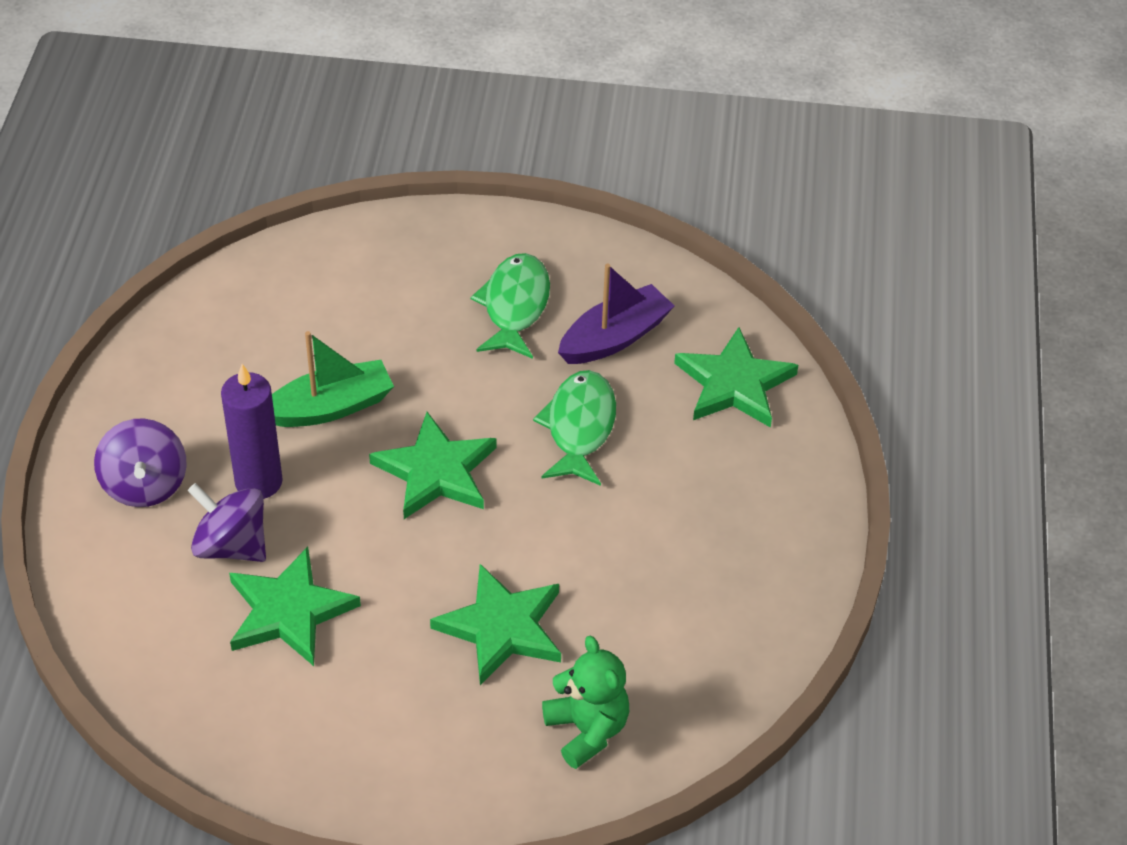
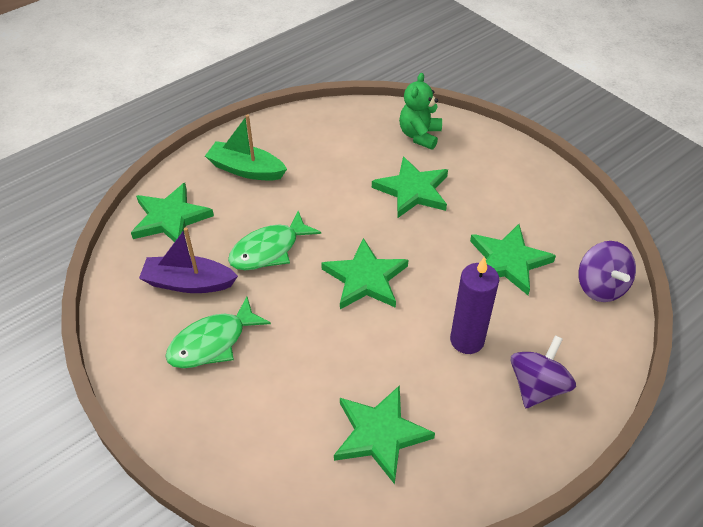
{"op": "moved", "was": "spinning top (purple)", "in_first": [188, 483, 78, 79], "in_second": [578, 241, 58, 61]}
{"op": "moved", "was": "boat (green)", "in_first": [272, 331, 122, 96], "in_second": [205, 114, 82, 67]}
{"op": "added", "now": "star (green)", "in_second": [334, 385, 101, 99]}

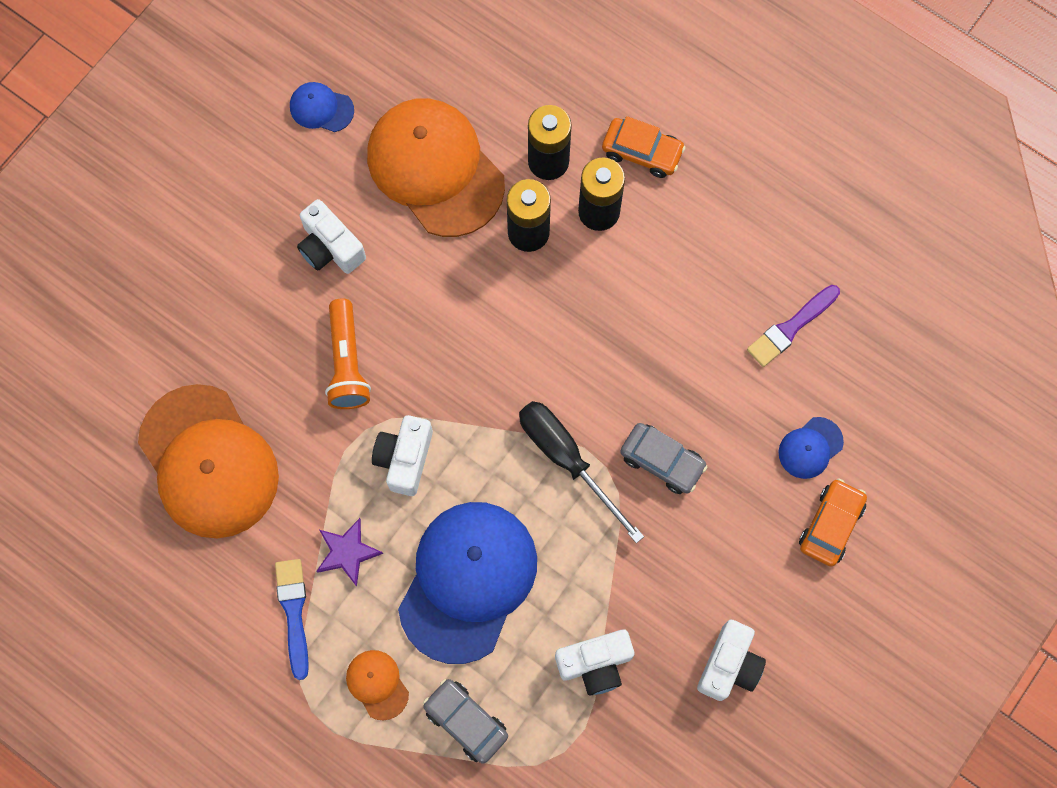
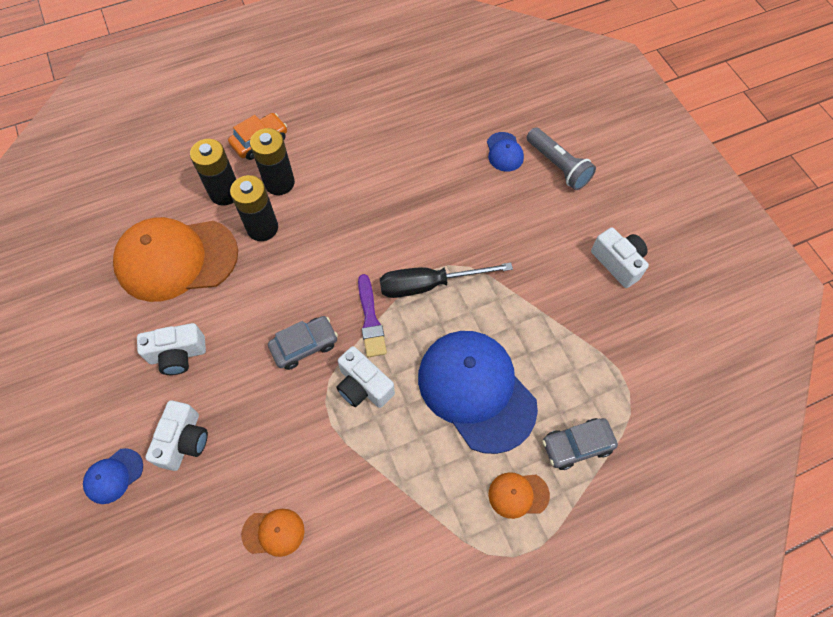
{"op": "resized", "was": "cap (orange)", "in_first": [138, 384, 141, 154], "in_second": [241, 509, 64, 48], "ratio": 0.43}
{"op": "removed", "was": "brush (blue)", "in_first": [275, 559, 34, 121]}
{"op": "moved", "was": "cap (blue)", "in_first": [290, 82, 64, 50], "in_second": [83, 448, 60, 56]}
{"op": "removed", "was": "star (purple)", "in_first": [316, 518, 67, 69]}
{"op": "removed", "was": "flashlight (orange)", "in_first": [325, 299, 46, 110]}
{"op": "moved", "was": "camera (white)", "in_first": [555, 629, 79, 66], "in_second": [145, 401, 63, 70]}
{"op": "moved", "was": "car (grey)", "in_first": [620, 423, 87, 71], "in_second": [268, 316, 70, 54]}
{"op": "moved", "was": "brush (purple)", "in_first": [747, 285, 93, 82], "in_second": [358, 274, 29, 83]}
{"op": "replaced", "was": "car (orange)", "now": "flashlight (grey)", "in_first": [799, 478, 68, 89], "in_second": [527, 127, 69, 63]}

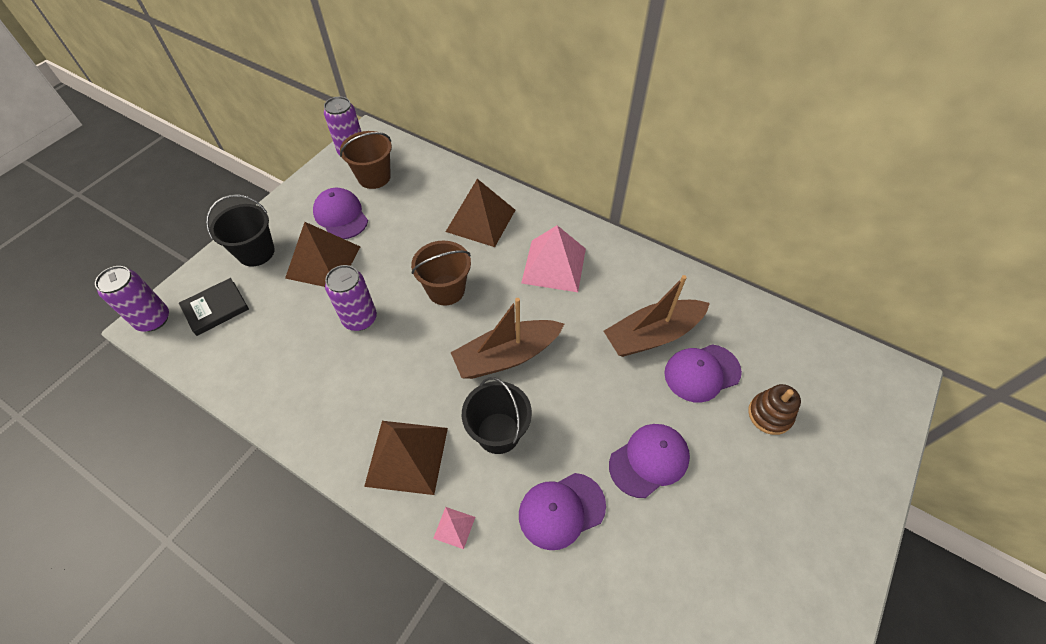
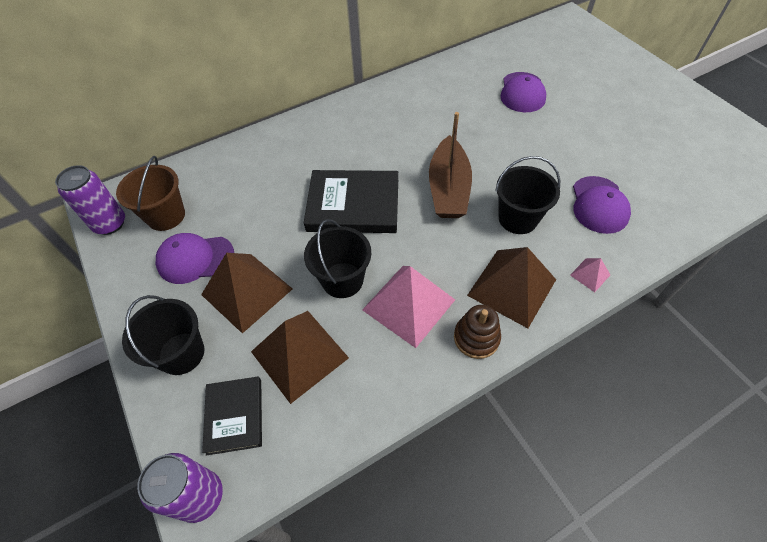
{"op": "replaced", "was": "can (purple)", "now": "bucket (black)", "in_first": [325, 265, 52, 66], "in_second": [304, 219, 67, 79]}
{"op": "replaced", "was": "bucket (brown)", "now": "book (black)", "in_first": [411, 241, 60, 65], "in_second": [304, 170, 94, 63]}
{"op": "moved", "was": "pyramid (brown)", "in_first": [446, 179, 69, 68], "in_second": [251, 311, 98, 93]}
{"op": "moved", "was": "pyramid (pink)", "in_first": [521, 225, 65, 67], "in_second": [362, 266, 93, 82]}
{"op": "removed", "was": "boat (brown)", "in_first": [604, 275, 106, 82]}
{"op": "removed", "was": "cap (purple)", "in_first": [609, 424, 81, 74]}
{"op": "moved", "was": "stacking toy (brown)", "in_first": [748, 384, 53, 51], "in_second": [454, 305, 47, 54]}

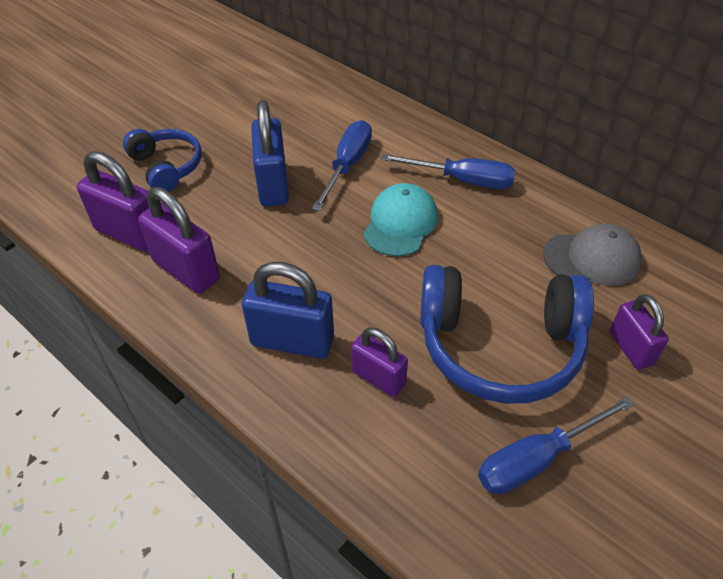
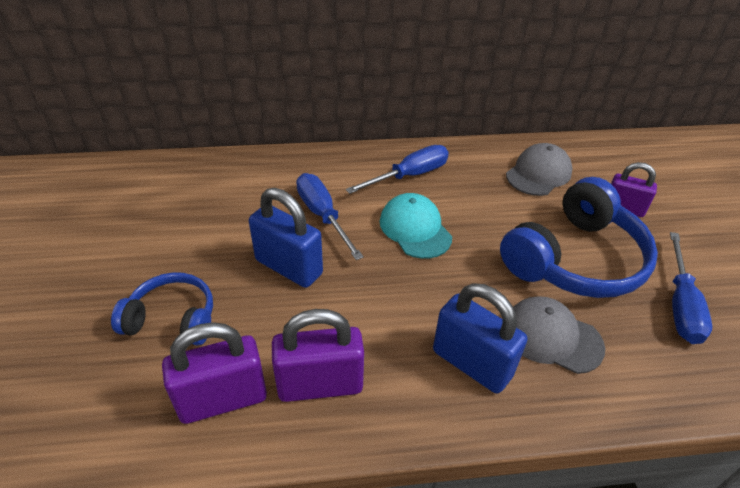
{"op": "turned", "was": "padlock (blue)", "in_first": [242, 262, 92, 97], "in_second": [433, 283, 95, 110], "clockwise": 75}
{"op": "replaced", "was": "padlock (purple)", "now": "cap (grey)", "in_first": [351, 327, 57, 70], "in_second": [513, 296, 92, 78]}

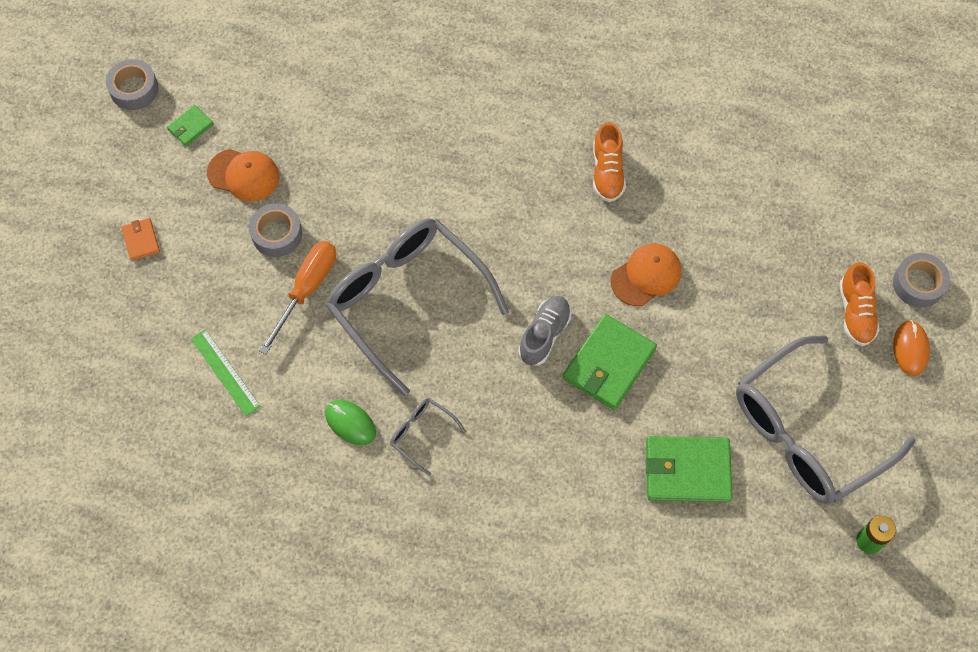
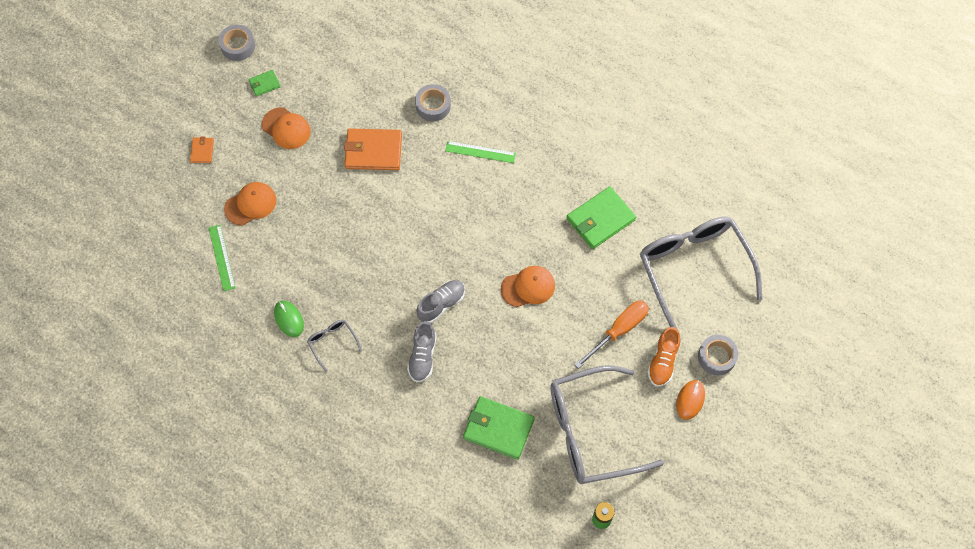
{"op": "moved", "was": "tape (grey)", "in_first": [249, 203, 53, 54], "in_second": [415, 84, 36, 37]}
{"op": "moved", "was": "screwdriver (orange)", "in_first": [259, 241, 77, 113], "in_second": [574, 300, 75, 69]}
{"op": "moved", "was": "glasses (grey)", "in_first": [326, 218, 183, 178], "in_second": [640, 217, 123, 113]}
{"op": "moved", "was": "wallet (green)", "in_first": [563, 314, 94, 96], "in_second": [567, 186, 69, 63]}
{"op": "removed", "was": "shoe (orange)", "in_first": [593, 122, 33, 80]}
{"op": "added", "now": "cap (orange)", "in_second": [224, 182, 53, 44]}
{"op": "added", "now": "wallet (orange)", "in_second": [344, 128, 58, 42]}
{"op": "added", "now": "shoe (grey)", "in_second": [407, 321, 29, 62]}
{"op": "added", "now": "ruler (green)", "in_second": [445, 141, 71, 22]}

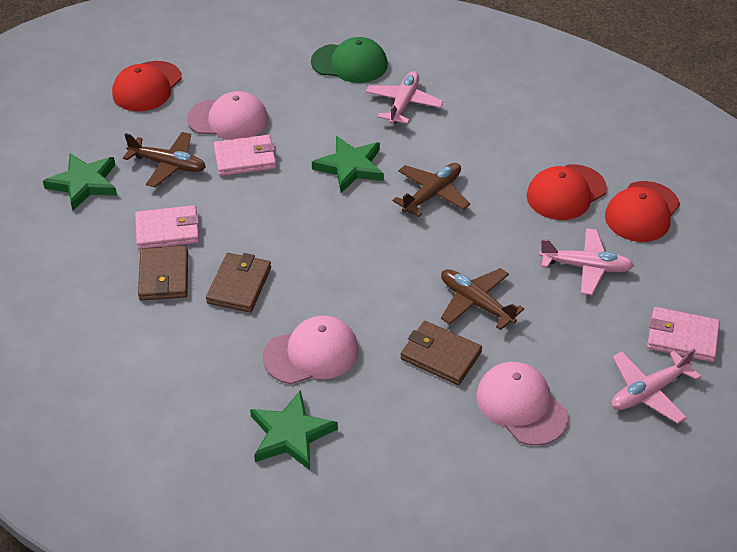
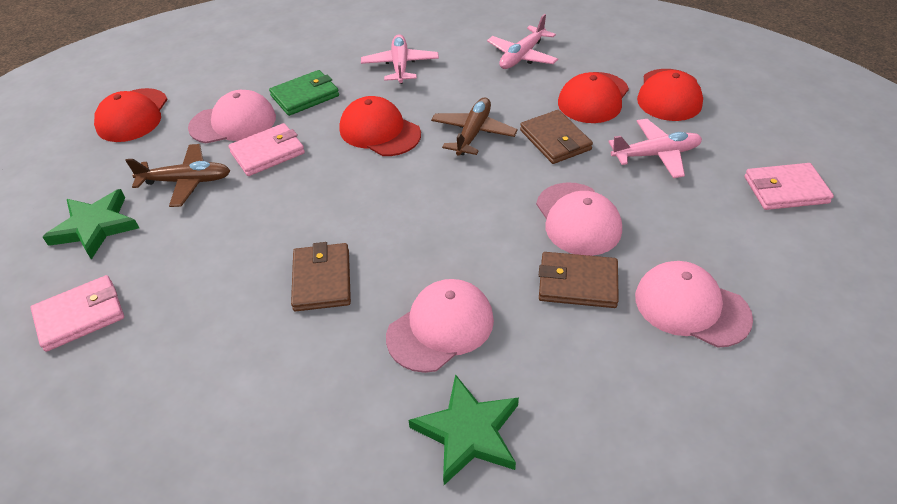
{"op": "moved", "was": "wallet (pink)", "in_first": [135, 205, 65, 45], "in_second": [30, 275, 94, 77]}
{"op": "moved", "was": "wallet (brown)", "in_first": [138, 246, 50, 54], "in_second": [520, 110, 73, 54]}
{"op": "removed", "was": "cap (green)", "in_first": [311, 37, 77, 46]}
{"op": "replaced", "was": "star (green)", "now": "cap (red)", "in_first": [312, 136, 72, 57], "in_second": [340, 96, 81, 60]}
{"op": "replaced", "was": "plane (brown)", "now": "cap (pink)", "in_first": [441, 268, 83, 62], "in_second": [536, 182, 86, 74]}
{"op": "moved", "was": "plane (pink)", "in_first": [612, 349, 89, 75], "in_second": [487, 14, 71, 55]}
{"op": "added", "now": "wallet (green)", "in_second": [269, 70, 70, 46]}

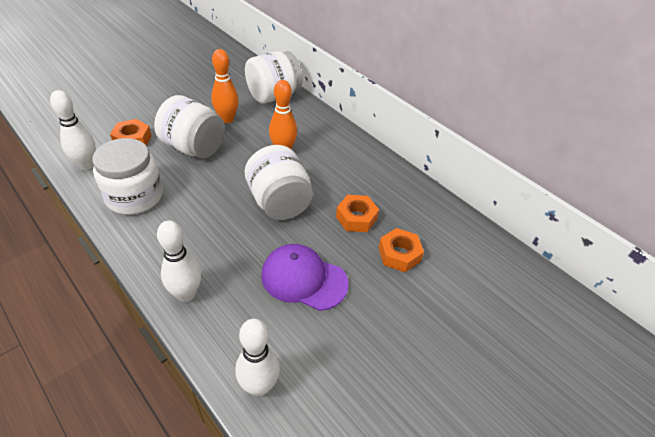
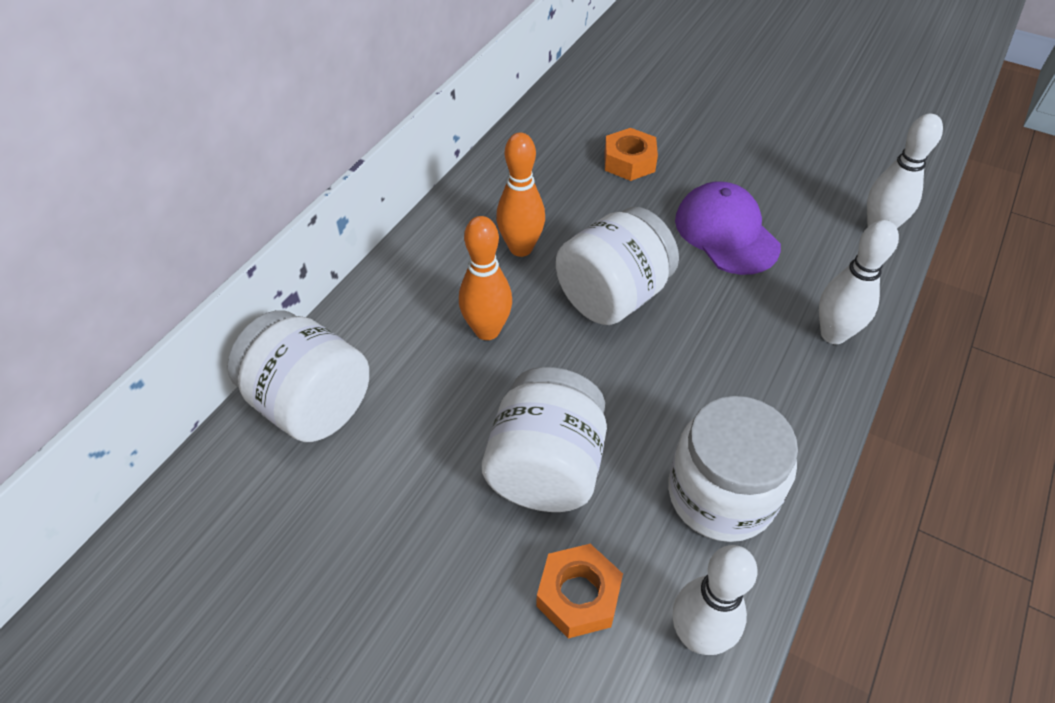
{"op": "moved", "was": "bowling pin (orange)", "in_first": [211, 49, 28, 74], "in_second": [496, 132, 49, 125]}
{"op": "turned", "was": "cap (purple)", "in_first": [261, 244, 87, 67], "in_second": [675, 181, 106, 94], "clockwise": 150}
{"op": "removed", "was": "nut (orange)", "in_first": [336, 195, 43, 37]}

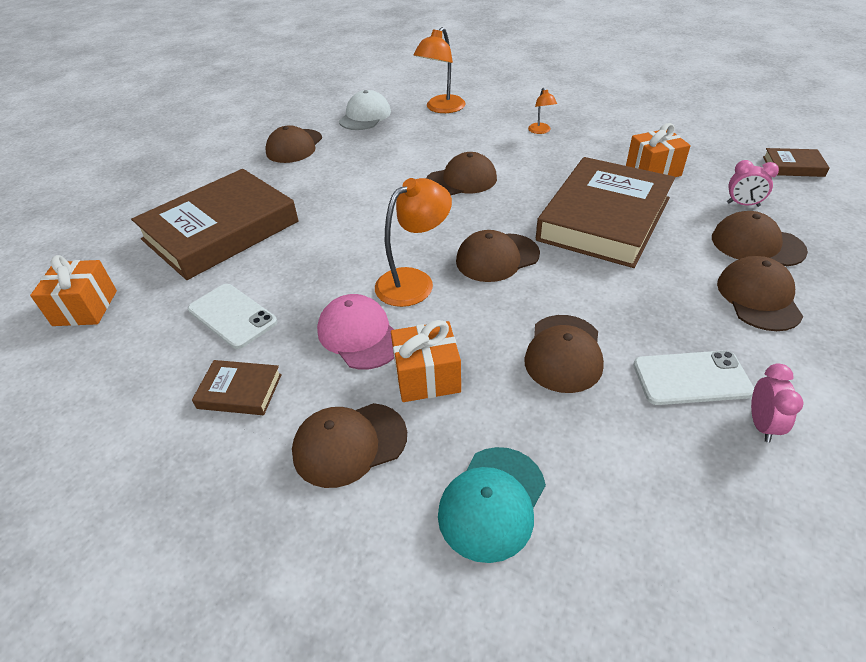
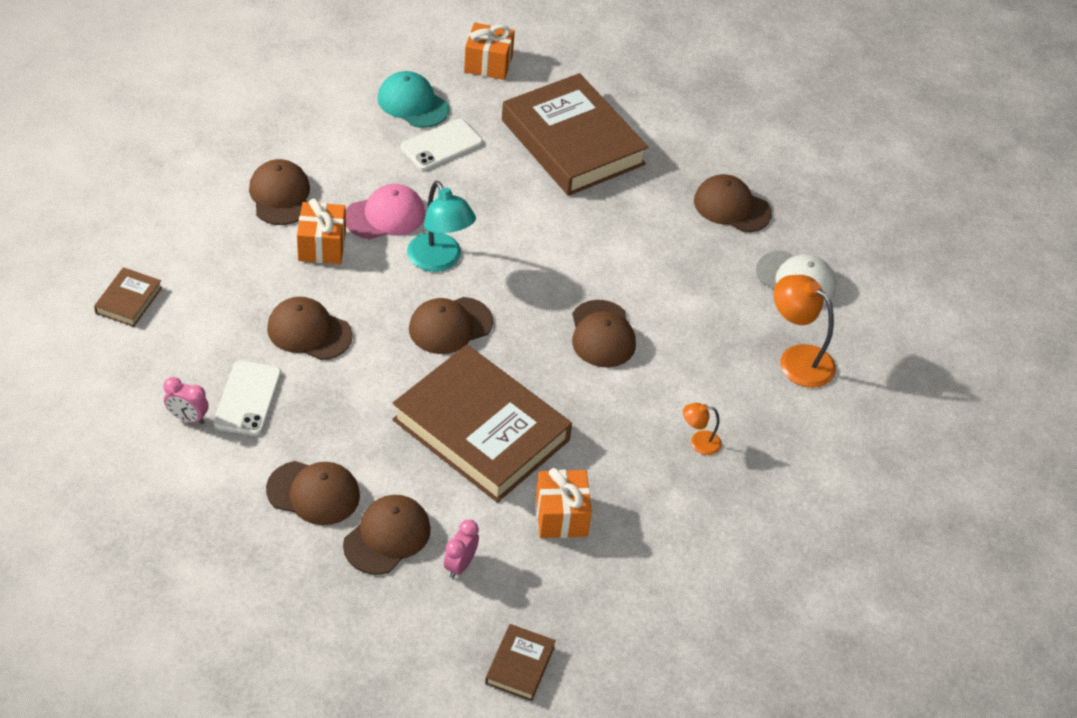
{"op": "moved", "was": "book (brown)", "in_first": [192, 360, 90, 55], "in_second": [94, 267, 68, 60]}
{"op": "recoloured", "was": "lamp (orange)", "now": "lamp (turquoise)", "in_first": [375, 178, 77, 129], "in_second": [407, 181, 69, 91]}
{"op": "moved", "was": "cap (turquoise)", "in_first": [438, 447, 108, 116], "in_second": [378, 71, 71, 57]}
{"op": "turned", "was": "cap (brown)", "in_first": [456, 230, 84, 52], "in_second": [409, 297, 84, 57], "clockwise": -105}

